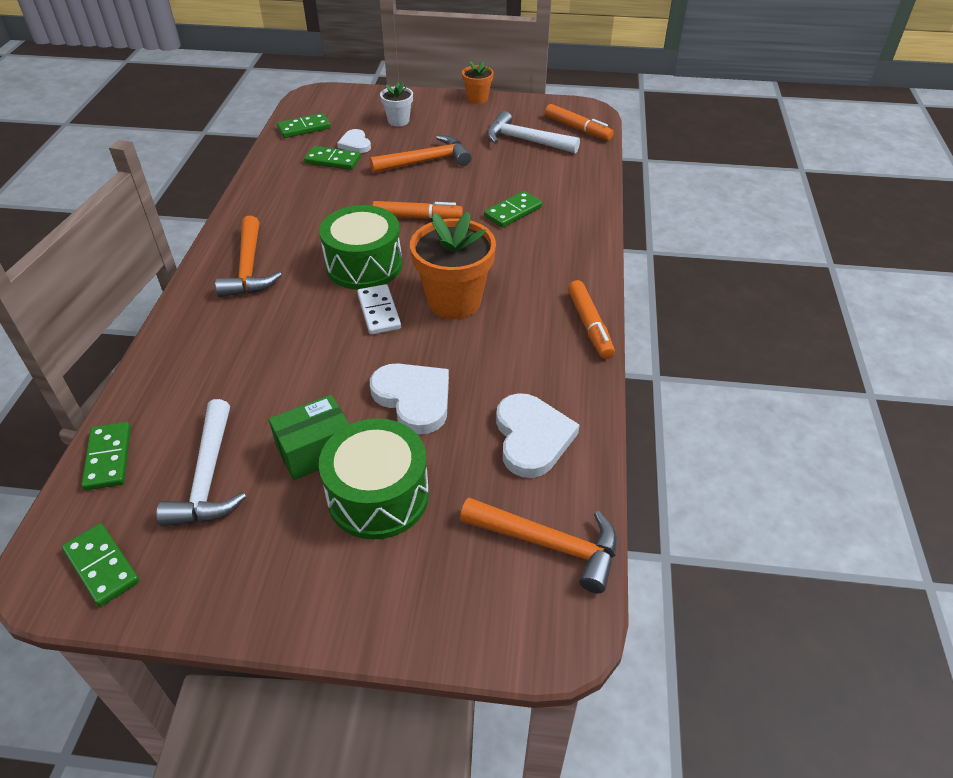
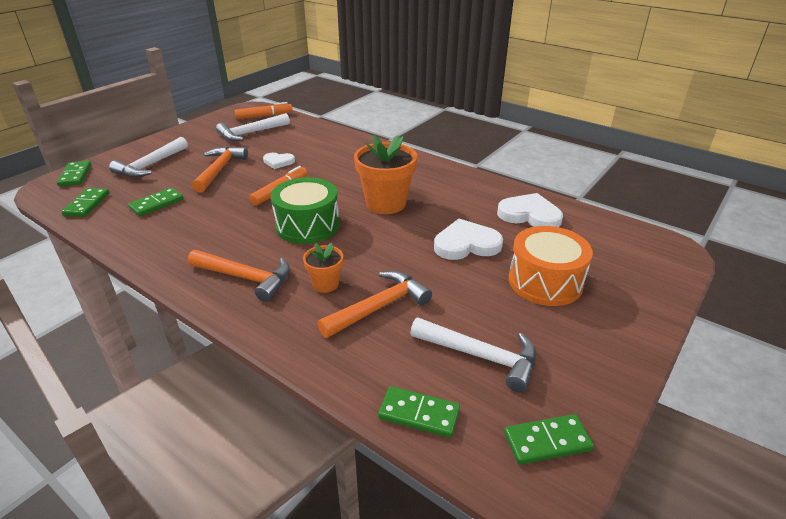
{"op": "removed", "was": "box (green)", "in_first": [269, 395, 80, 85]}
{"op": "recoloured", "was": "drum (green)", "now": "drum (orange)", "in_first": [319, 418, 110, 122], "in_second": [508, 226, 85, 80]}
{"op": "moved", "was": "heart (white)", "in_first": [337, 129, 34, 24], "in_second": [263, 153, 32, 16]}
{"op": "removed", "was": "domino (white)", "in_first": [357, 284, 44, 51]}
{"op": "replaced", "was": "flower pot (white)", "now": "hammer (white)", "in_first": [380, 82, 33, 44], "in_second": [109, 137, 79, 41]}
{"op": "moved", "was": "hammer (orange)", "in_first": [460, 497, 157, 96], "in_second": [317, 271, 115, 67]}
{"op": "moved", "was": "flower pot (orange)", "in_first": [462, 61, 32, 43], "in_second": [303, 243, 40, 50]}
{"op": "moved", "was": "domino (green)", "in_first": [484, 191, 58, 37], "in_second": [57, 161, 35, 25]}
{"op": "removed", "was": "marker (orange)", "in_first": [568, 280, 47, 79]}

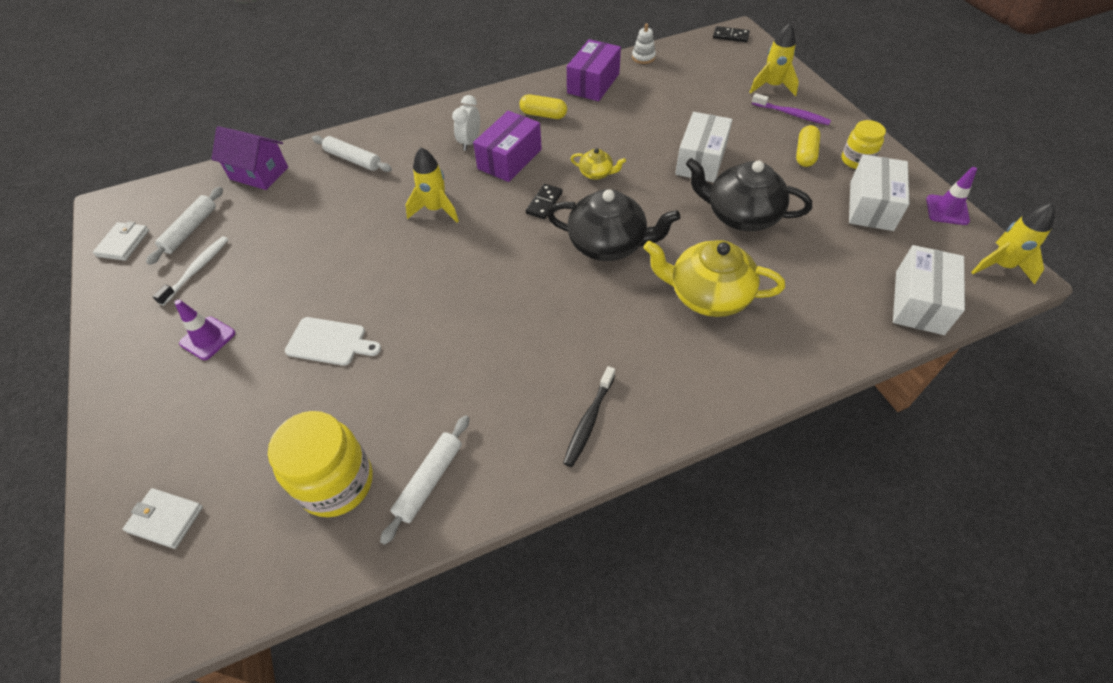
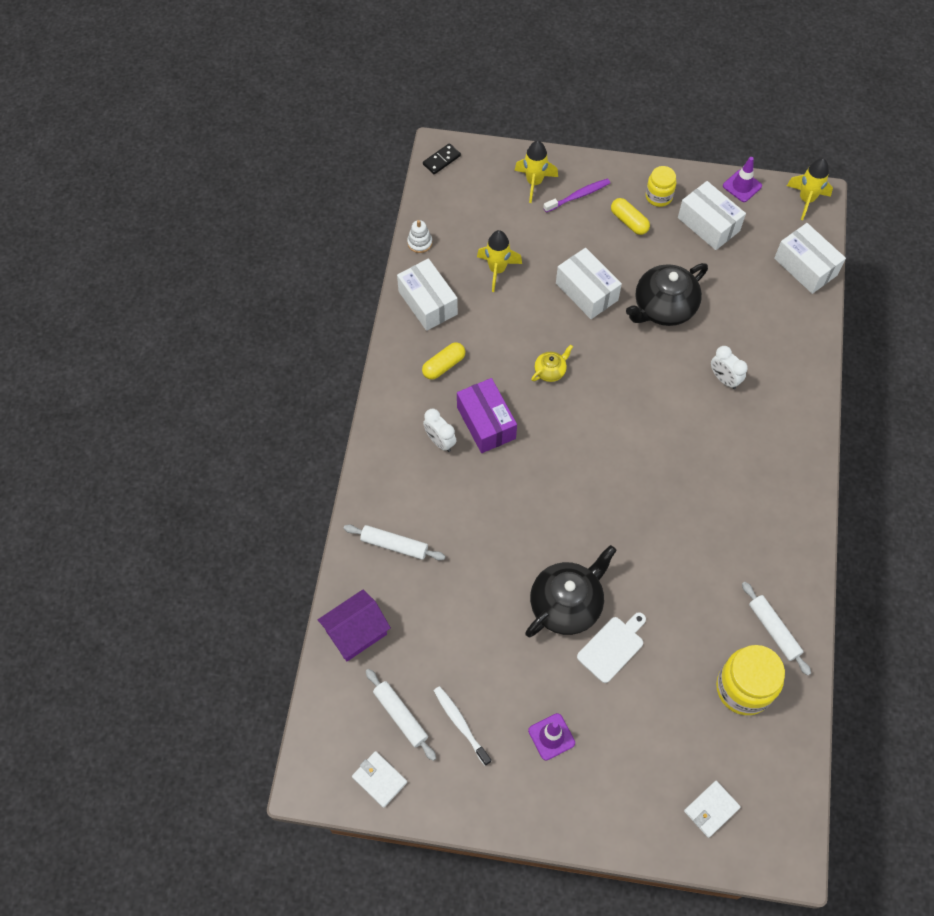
{"op": "turned", "was": "rolling pin (white)", "in_first": [312, 135, 80, 37], "in_second": [343, 524, 102, 36], "clockwise": 45}
{"op": "moved", "was": "rocket (yellow)", "in_first": [405, 147, 54, 76], "in_second": [477, 230, 45, 62]}
{"op": "removed", "was": "domino (black)", "in_first": [526, 184, 37, 35]}
{"op": "moved", "was": "teapot (black)", "in_first": [547, 189, 133, 72], "in_second": [525, 545, 91, 92]}
{"op": "removed", "was": "toothbrush (black)", "in_first": [563, 366, 52, 101]}
{"op": "recoloured", "was": "box (purple)", "now": "box (white)", "in_first": [567, 39, 54, 62], "in_second": [397, 258, 61, 73]}
{"op": "replaced", "was": "teapot (yellow)", "now": "clock (white)", "in_first": [643, 240, 142, 77], "in_second": [711, 346, 37, 43]}

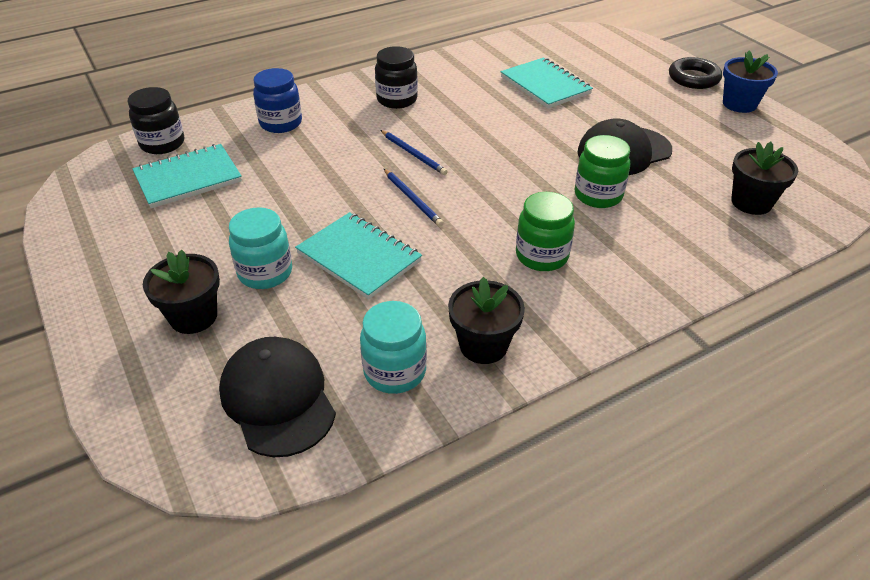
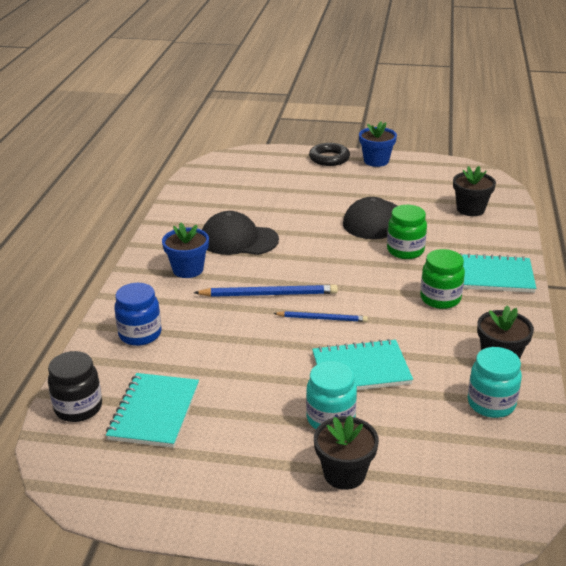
{"op": "moved", "was": "cap (black)", "in_first": [219, 337, 117, 120], "in_second": [202, 211, 77, 44]}
{"op": "replaced", "was": "jar (black)", "now": "flower pot (blue)", "in_first": [375, 46, 43, 63], "in_second": [162, 222, 47, 56]}
{"op": "resized", "was": "pencil (blue)", "in_first": [380, 130, 68, 45], "in_second": [194, 285, 144, 12], "ratio": 1.58}
{"op": "moved", "was": "notebook (turquoise)", "in_first": [501, 57, 92, 52], "in_second": [460, 253, 76, 40]}

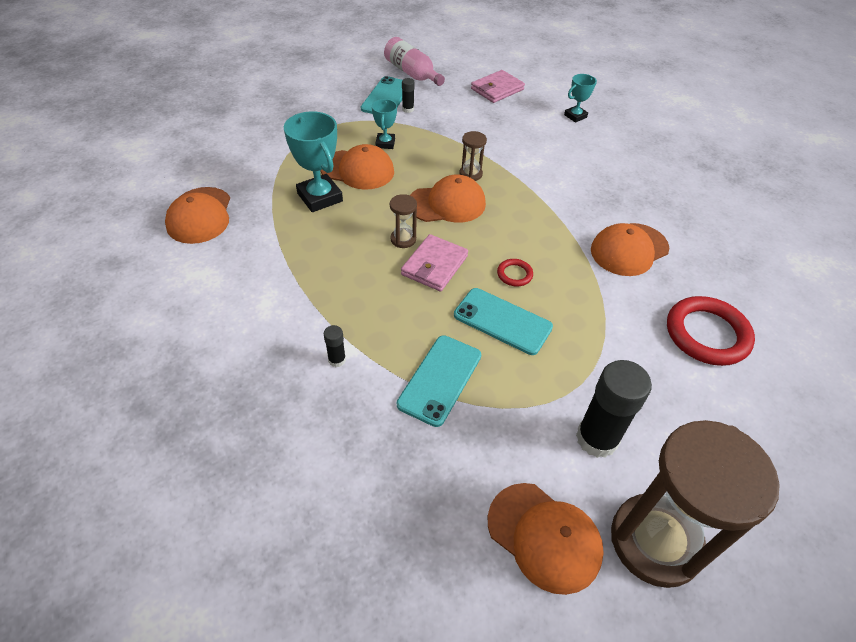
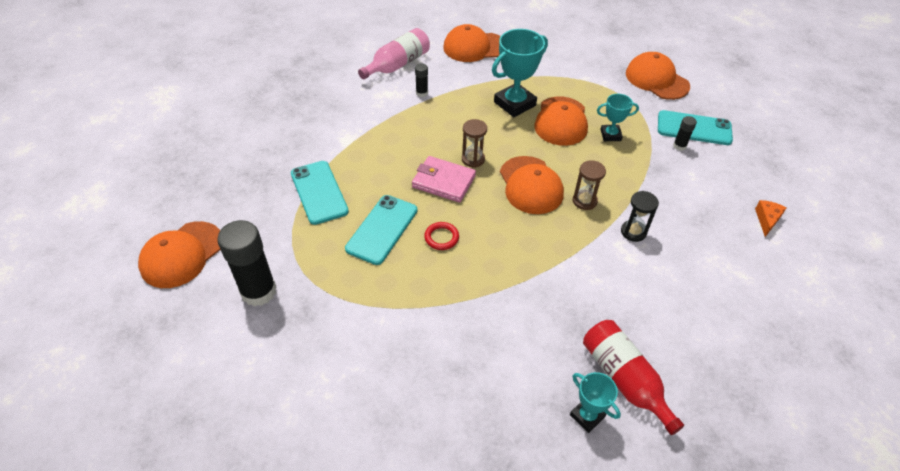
{"op": "moved", "was": "glue stick (black)", "in_first": [324, 325, 22, 42], "in_second": [415, 63, 13, 34]}
{"op": "moved", "was": "bottle (pink)", "in_first": [384, 37, 61, 49], "in_second": [358, 28, 72, 51]}
{"op": "turned", "was": "phone (turquoise)", "in_first": [397, 335, 84, 92], "in_second": [291, 161, 58, 64], "clockwise": 45}
{"op": "replaced", "was": "wallet (pink)", "now": "cheese (orange)", "in_first": [471, 70, 54, 33], "in_second": [755, 200, 32, 37]}
{"op": "moved", "was": "trophy (turquoise)", "in_first": [564, 74, 33, 49], "in_second": [570, 372, 51, 61]}
{"op": "moved", "was": "cap (orange)", "in_first": [591, 223, 78, 53], "in_second": [626, 52, 64, 48]}
{"op": "removed", "was": "hourglass (brown)", "in_first": [611, 420, 169, 168]}
{"op": "removed", "was": "ring (red)", "in_first": [667, 296, 88, 70]}
{"op": "added", "now": "bottle (red)", "in_second": [583, 320, 101, 115]}
{"op": "added", "now": "hourglass (black)", "in_second": [621, 191, 38, 51]}

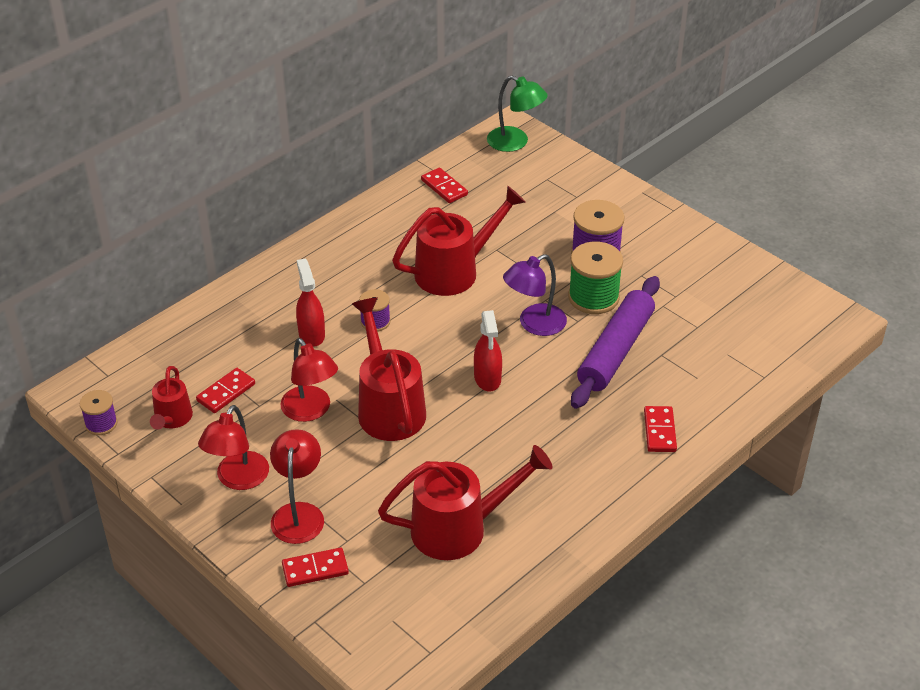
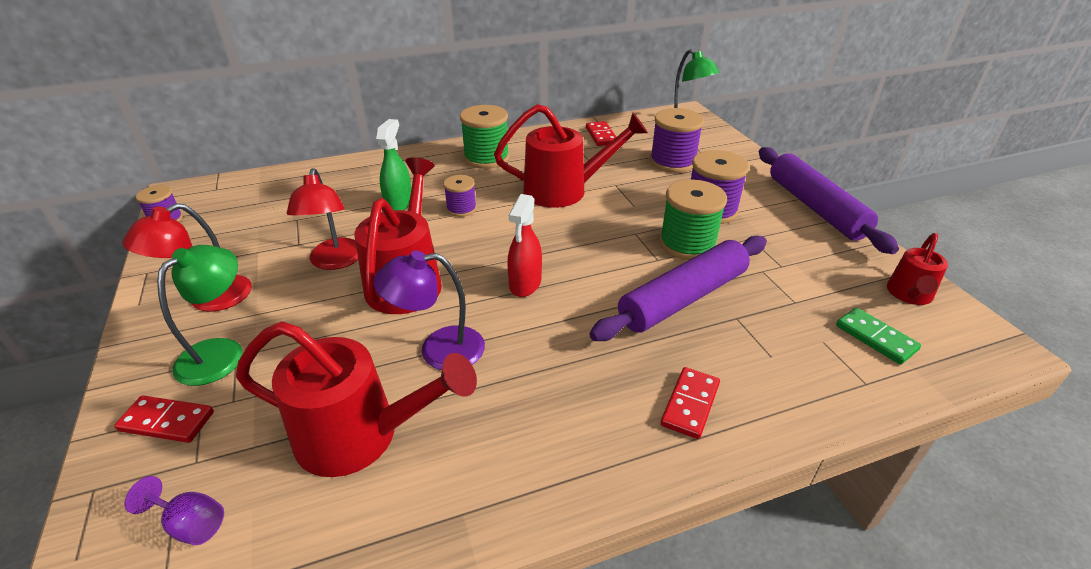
{"op": "moved", "was": "watering can (red)", "in_first": [150, 366, 43, 64], "in_second": [887, 233, 61, 72]}
{"op": "removed", "was": "domino (red)", "in_first": [196, 368, 59, 45]}
{"op": "recoloured", "was": "lamp (red)", "now": "lamp (green)", "in_first": [270, 429, 54, 115], "in_second": [157, 245, 86, 141]}
{"op": "recoloured", "was": "spray bottle (red)", "now": "spray bottle (green)", "in_first": [296, 259, 29, 88], "in_second": [376, 119, 35, 91]}
{"op": "moved", "was": "lamp (purple)", "in_first": [503, 254, 64, 82], "in_second": [373, 251, 112, 119]}
{"op": "added", "now": "goblet (purple)", "in_second": [124, 476, 100, 69]}
{"op": "added", "now": "spool (green)", "in_second": [460, 105, 50, 64]}
{"op": "added", "now": "spool (purple)", "in_second": [650, 108, 54, 65]}
{"op": "added", "now": "rolling pin (purple)", "in_second": [759, 147, 140, 107]}
{"op": "added", "now": "domino (green)", "in_second": [836, 307, 85, 58]}

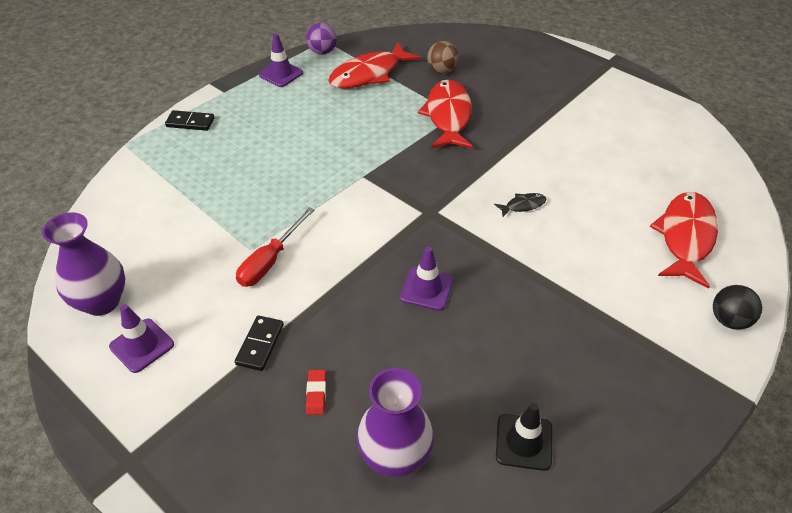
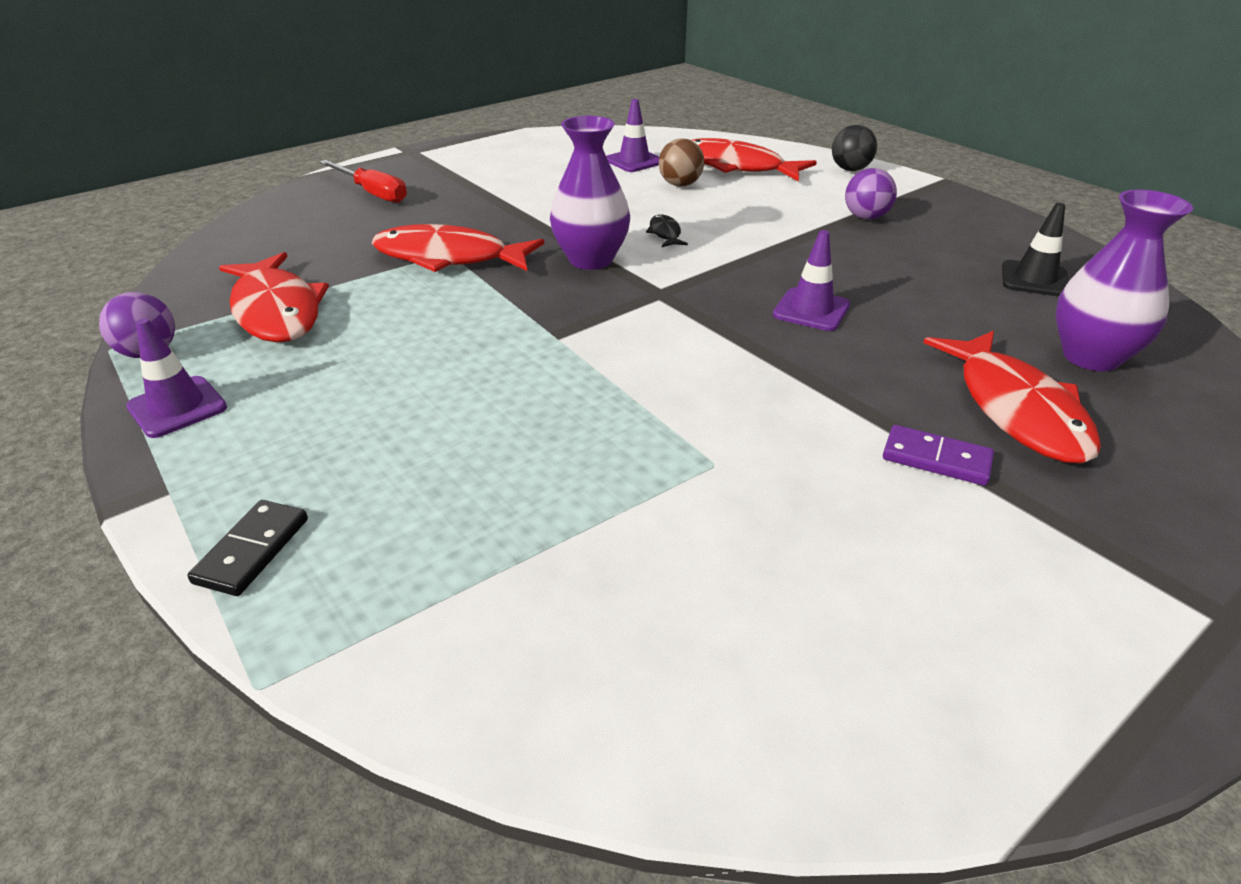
{"op": "moved", "was": "vase (purple)", "in_first": [42, 212, 83, 104], "in_second": [550, 116, 80, 154]}
{"op": "moved", "was": "traffic cone (purple)", "in_first": [109, 304, 65, 69], "in_second": [606, 99, 53, 73]}
{"op": "recoloured", "was": "domino (black)", "now": "domino (purple)", "in_first": [235, 315, 49, 56], "in_second": [883, 425, 111, 61]}
{"op": "moved", "was": "screwdriver (red)", "in_first": [236, 207, 79, 80], "in_second": [320, 160, 87, 43]}
{"op": "replaced", "was": "eraser (red)", "now": "fish (red)", "in_first": [306, 370, 20, 45], "in_second": [923, 331, 178, 133]}
{"op": "moved", "was": "ball (brown)", "in_first": [427, 41, 32, 33], "in_second": [659, 138, 45, 49]}
{"op": "added", "now": "ball (purple)", "in_second": [845, 168, 52, 52]}

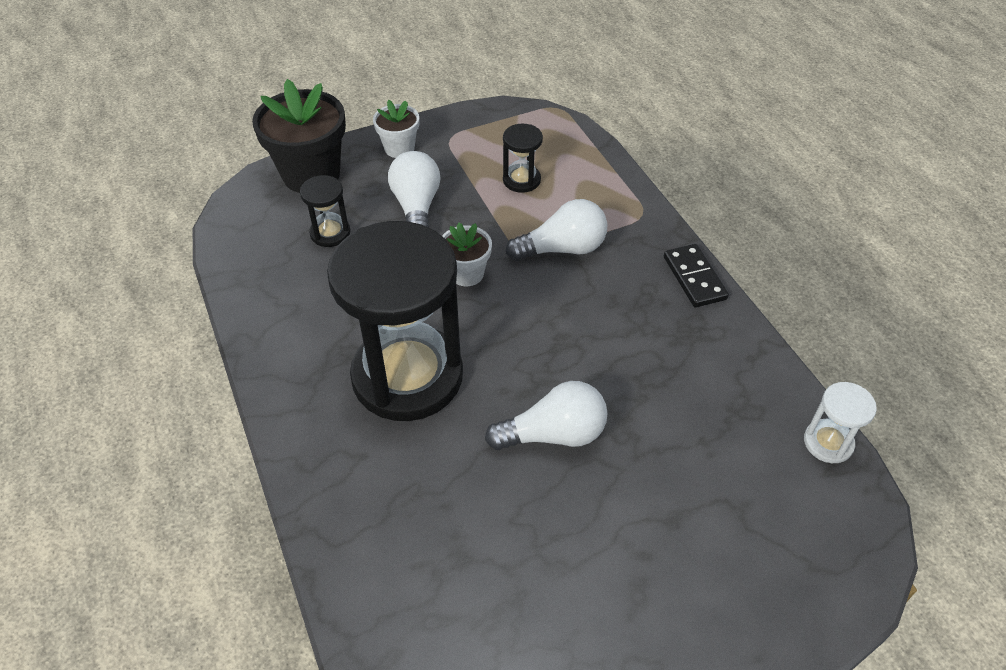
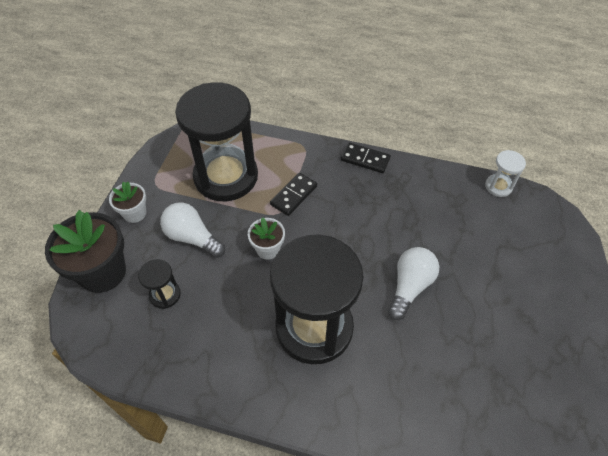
{"op": "resized", "was": "hourglass (black)", "in_first": [503, 124, 40, 69], "in_second": [175, 83, 83, 118], "ratio": 2.41}
{"op": "replaced", "was": "light bulb (white)", "now": "domino (black)", "in_first": [506, 199, 102, 62], "in_second": [270, 173, 47, 43]}

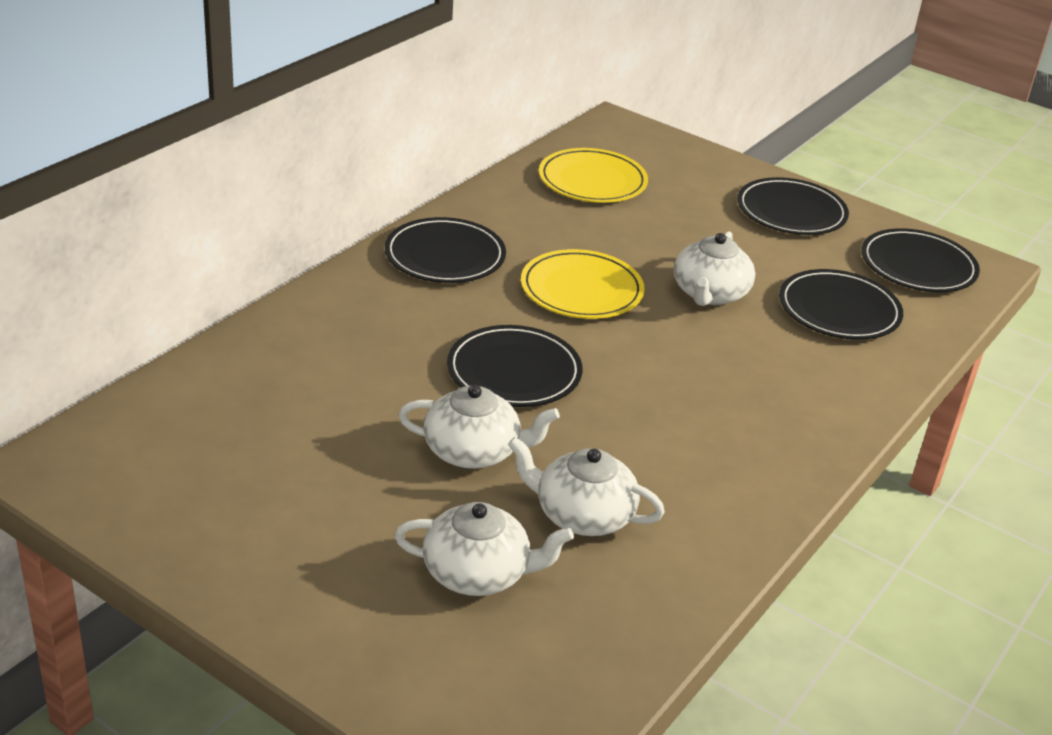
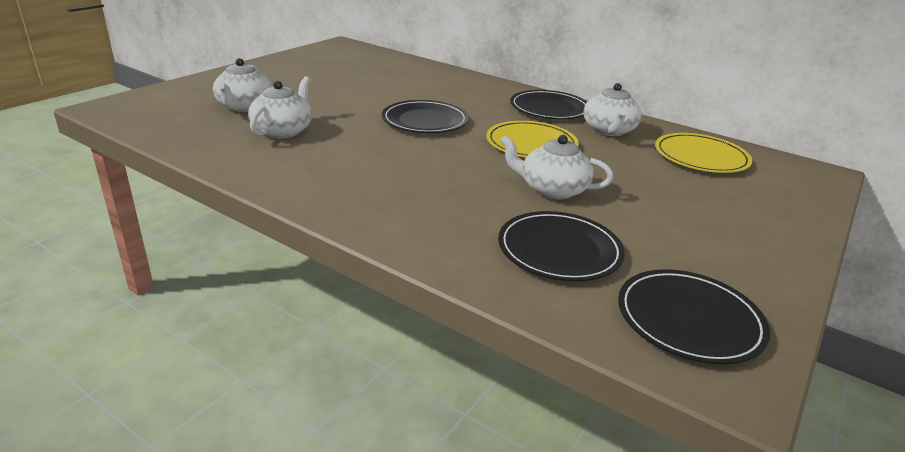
{"op": "moved", "was": "teapot (white)", "in_first": [398, 385, 162, 84], "in_second": [584, 83, 58, 53]}
{"op": "removed", "was": "plate (black)", "in_first": [737, 177, 112, 58]}

